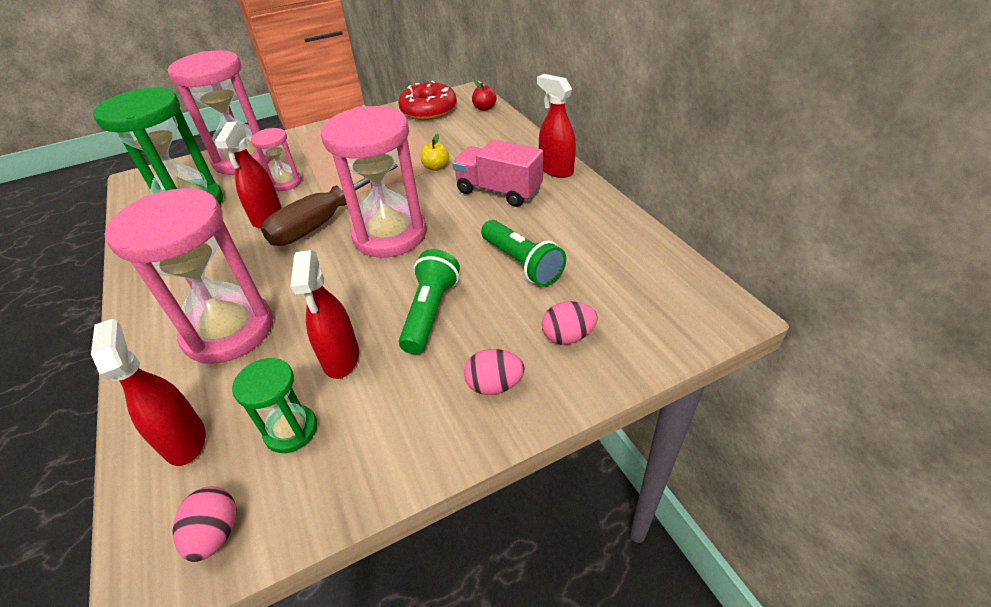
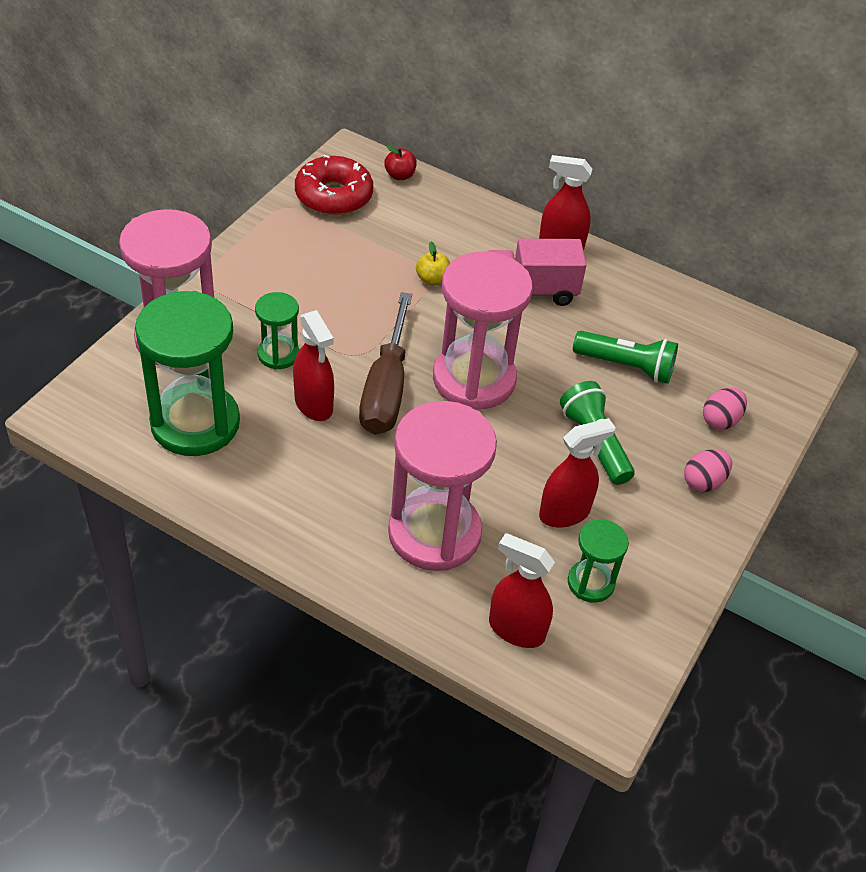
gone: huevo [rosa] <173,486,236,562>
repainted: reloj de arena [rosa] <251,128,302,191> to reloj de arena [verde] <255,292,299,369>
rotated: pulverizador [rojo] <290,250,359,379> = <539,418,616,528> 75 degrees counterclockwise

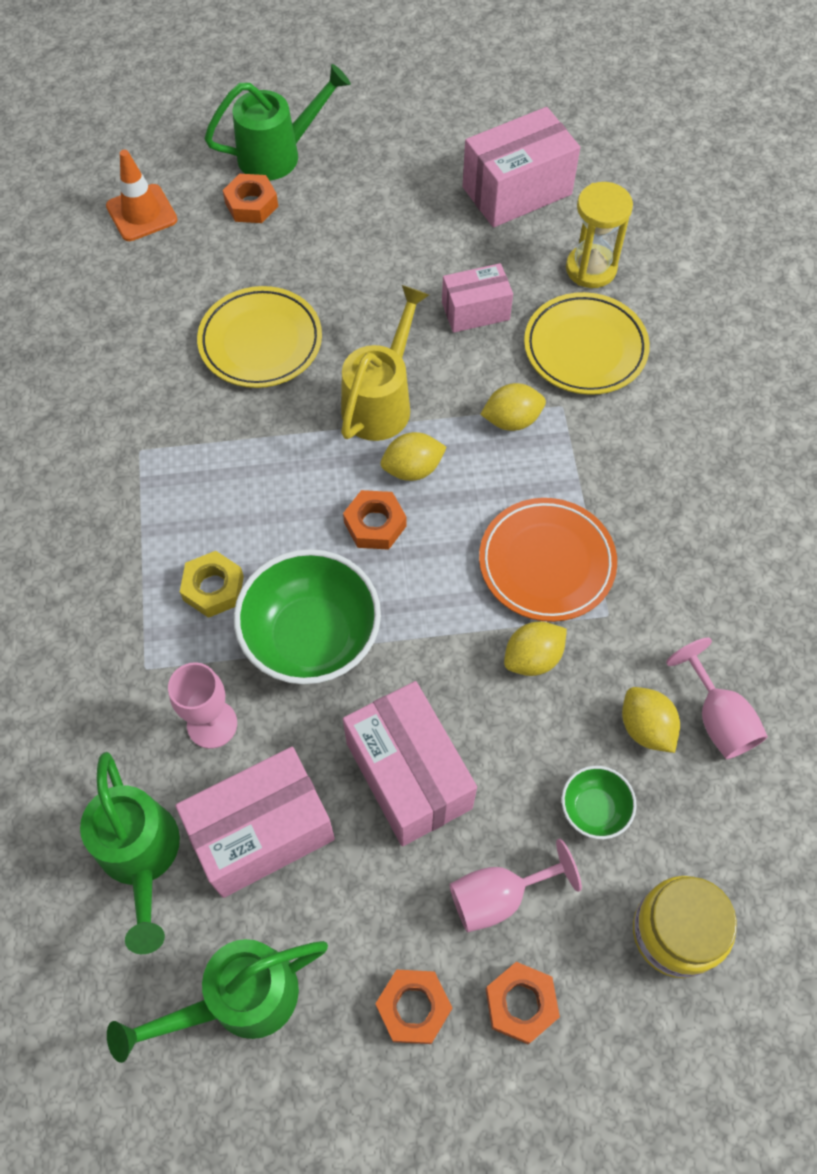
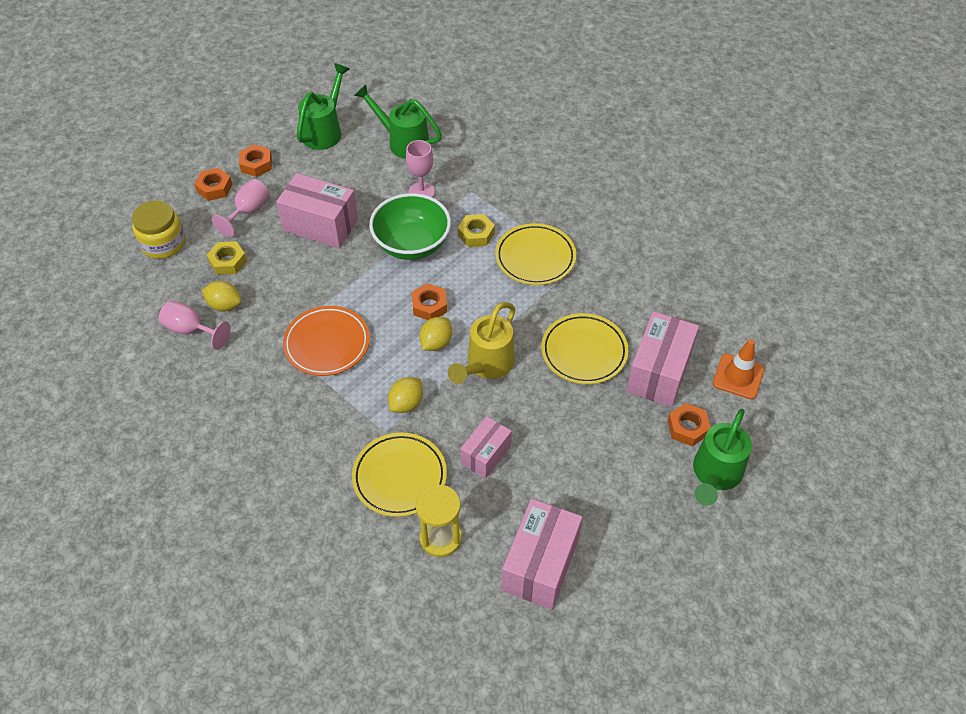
gone: limón [amarillo] <504,621,567,676>
new: plato [amarillo] <495,223,576,285>
shifted: caja [rosa] <175,747,335,898> to <626,312,699,407>
swapped: cuenco [verde] <561,766,637,839> to tuerca [amarillo] <207,241,247,275>
rotated: regadera [amarillo] <341,285,429,441> = <448,302,515,384> 45 degrees clockwise

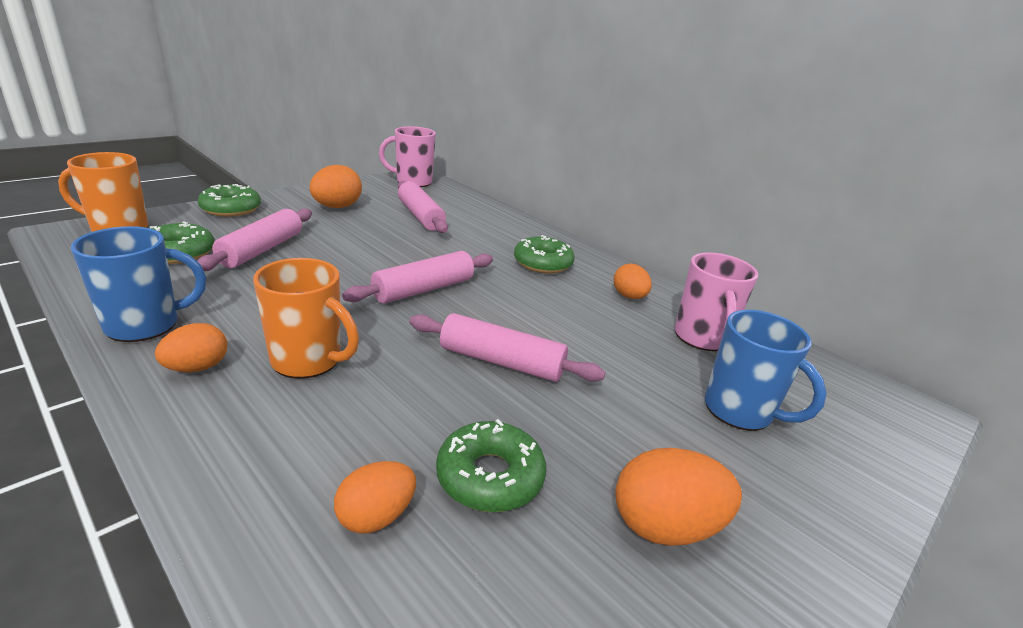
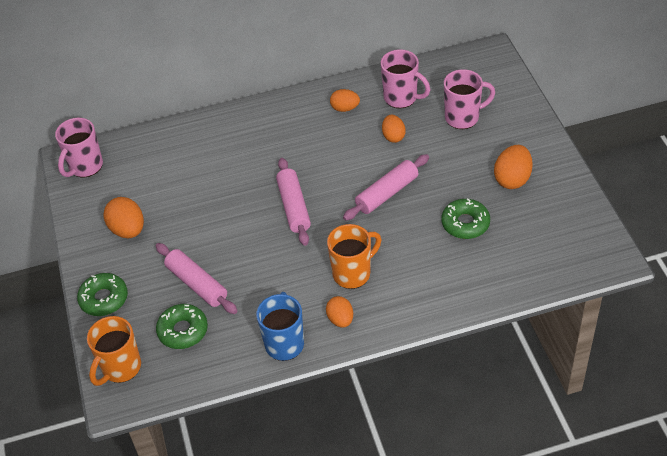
gone: rodillo [rosa] <398,181,448,233>; rosquilla [verde] <514,235,575,274>
shifted: huevo [naranja] <334,461,416,534> to <382,115,406,143>
repainted: taza [azul] <705,310,827,431> to taza [rosa] <444,69,495,129>

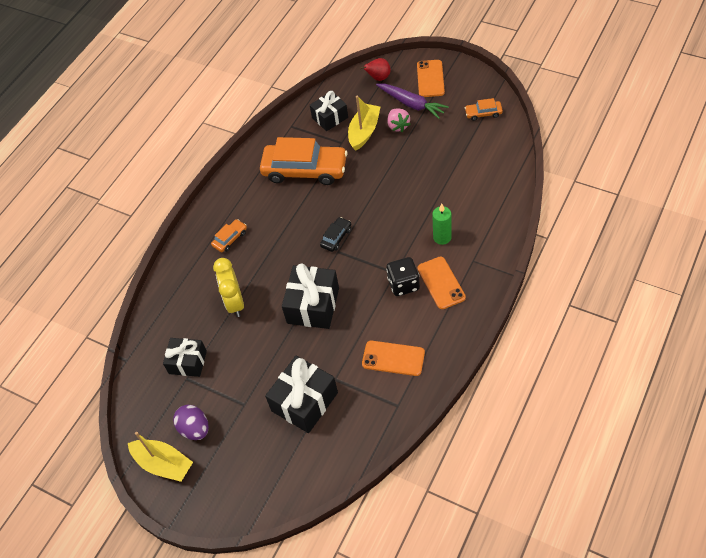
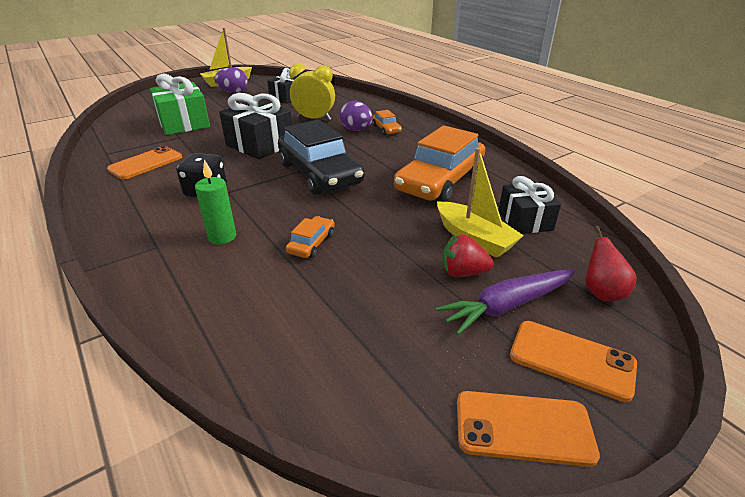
new: huevo [morado] <340,101,373,131>
shifted: móvil [naranja] <418,257,466,309> to <457,391,600,467>; coche [naranja] <465,98,503,121> to <286,216,335,258>
repainted: regalo [negro] <265,356,338,433> to regalo [verde] <150,74,210,135>; fresa [rosa] <388,108,410,132> to fresa [rojo] <442,234,494,277>
scaled: coche [negro] <320,217,351,252> = <278,120,365,195> x2.29

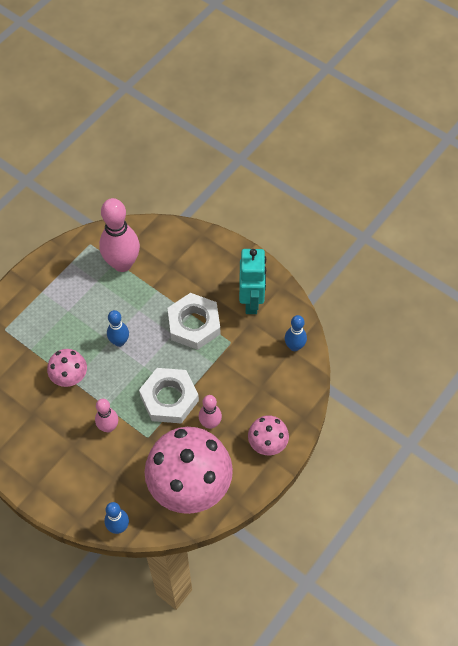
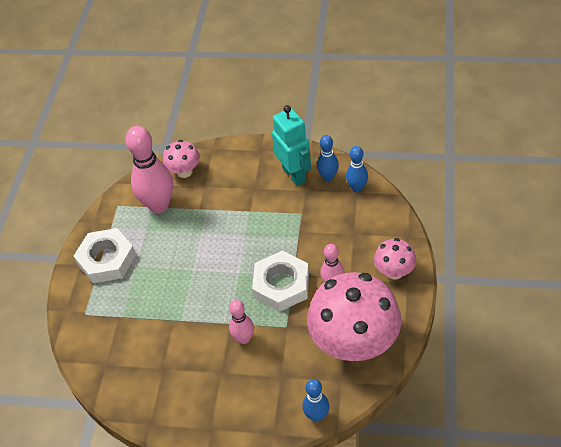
shifted: seta [rosa] <47,349,87,387> to <163,140,200,178>; bolo [azul] <107,310,129,347> to <317,135,339,181>; tuerca [blanco] <168,293,220,350> to <74,228,136,283>

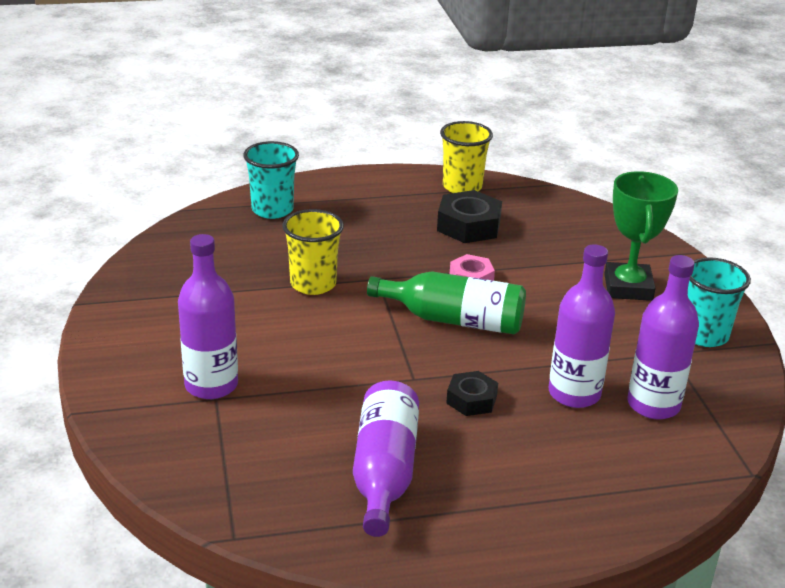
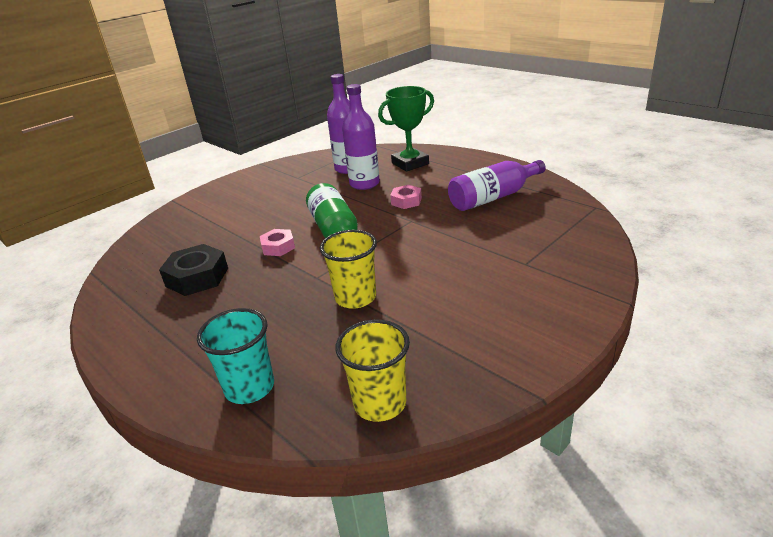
gone: botella [morado] <178,234,238,399>; vaso [turquesa] <688,257,751,347>
shifted: vaso [amarillo] <440,121,493,193> to <336,319,410,422>; trofeo [verde] <605,171,678,301> to <378,86,434,172>
repainted: tuerca [negro] <446,371,498,416> to tuerca [rosa] <390,185,422,209>

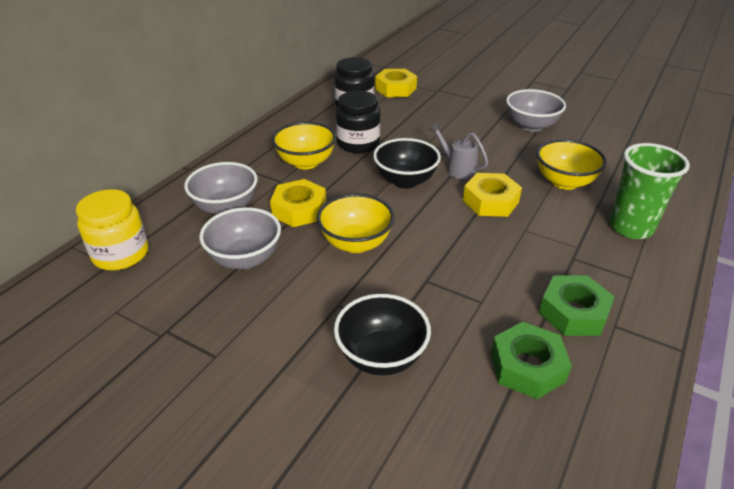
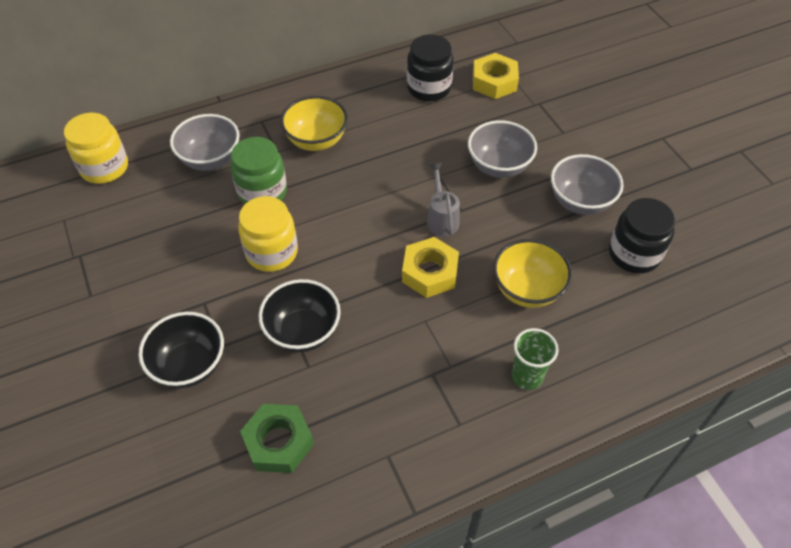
gone: tuerca [verde] <539,275,615,336>
shifted: cuenco [gris] <199,207,281,269> to <468,120,537,178>; tarro [negro] <336,91,381,153> to <609,198,676,274>; cuenco [negro] <373,138,441,188> to <258,279,341,352>
swapped: tuerca [amarillo] <270,179,326,227> to tarro [verde] <231,137,287,205>; cuenco [amarillo] <317,194,395,253> to tarro [amarillo] <238,196,298,272>
scaled: vaso [verde] <609,143,690,239> = <511,328,559,390> x0.66

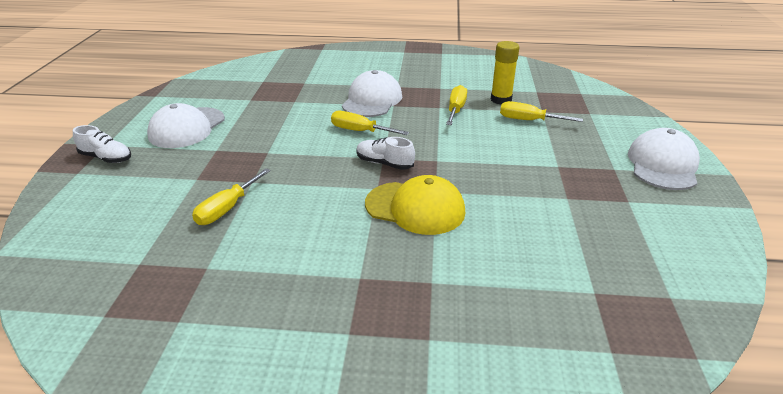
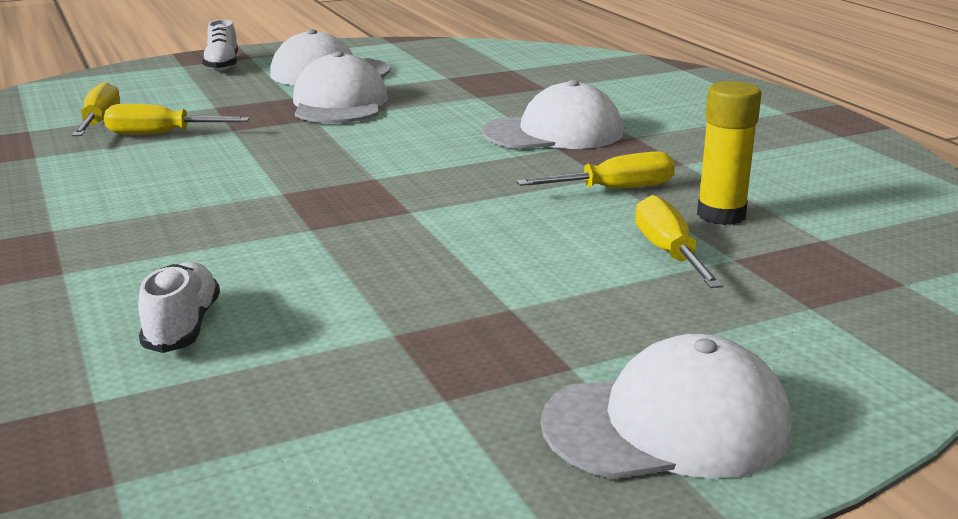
gone: gorra [amarillo] <365,175,466,235>
new: gorra [blanco] <293,51,388,123>
shifted: destornillador [amarillo] <331,111,409,135> to <72,82,120,136>; zapato [blanco] <356,137,415,170> to <138,262,220,353>

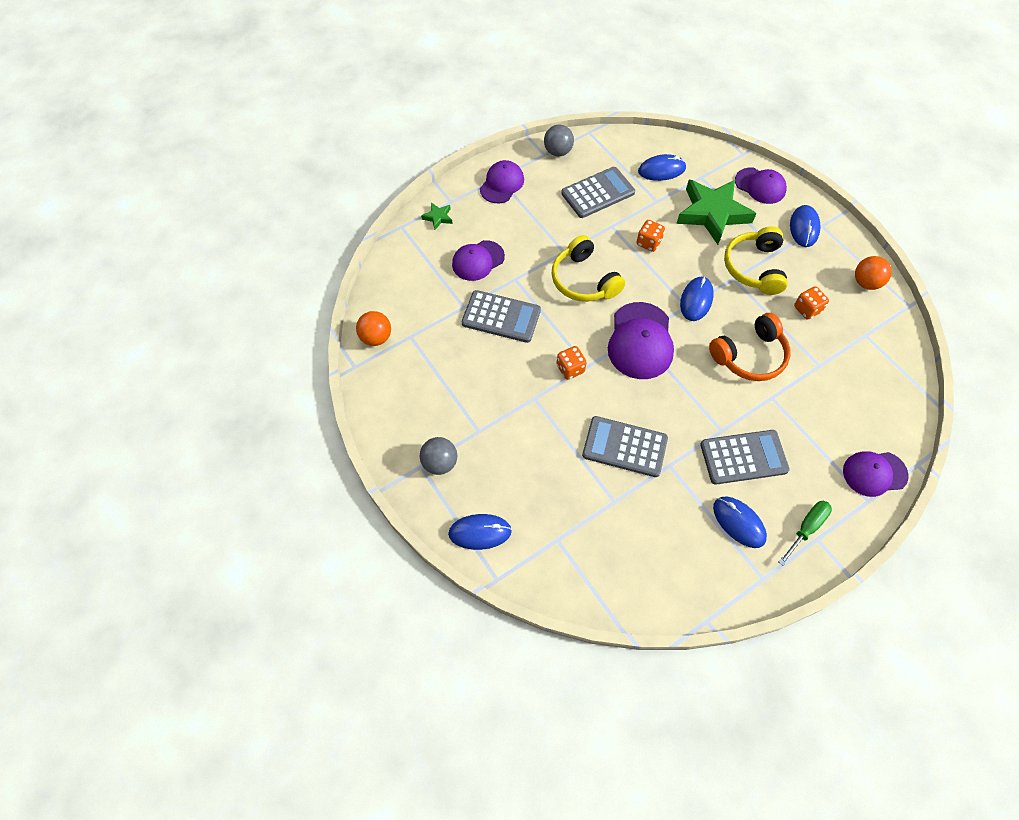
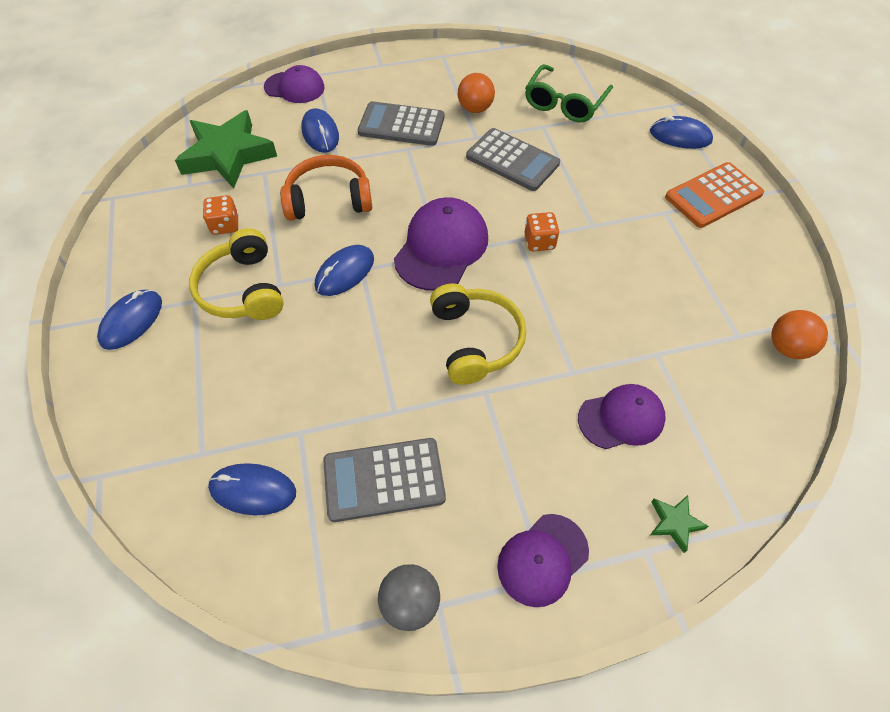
gone: calculadora [gris] <462,290,541,343>; dado [naranja] <636,220,665,252>; gorra [morado] <735,167,787,204>; destornillador [verde] <779,501,832,565>
new: gafas [verde] <525,64,613,123>
shifted: estrella [verde] <676,180,756,245> to <175,110,277,189>; ratón [azul] <713,496,767,548> to <301,108,339,153>; pelota [naranja] <855,256,892,290> to <458,73,495,113>
swapped: pelota [gris] <420,437,457,475> to calculadora [naranja] <665,162,764,228>
rotated: auriculares [amarillo] <724,226,788,295> = <189,228,284,320> 135 degrees clockwise

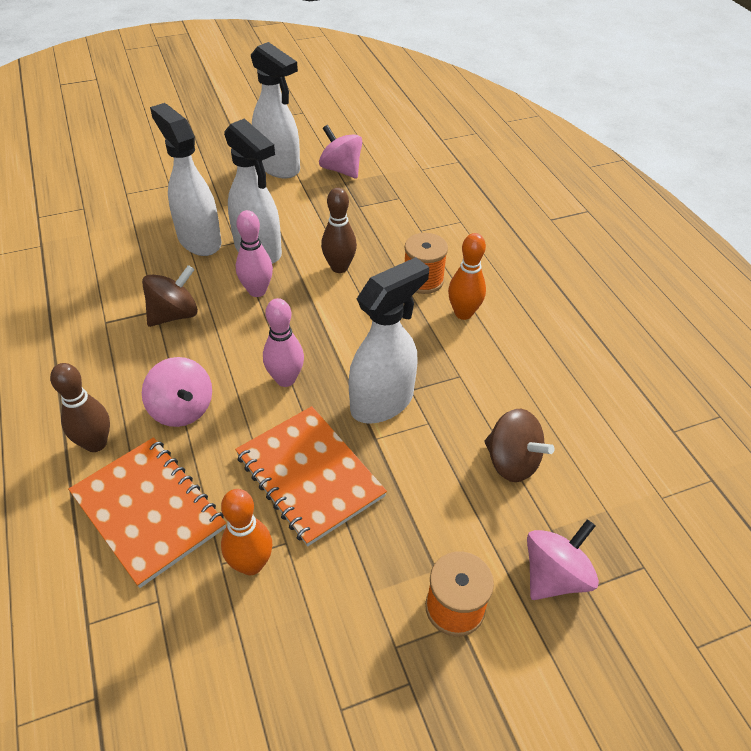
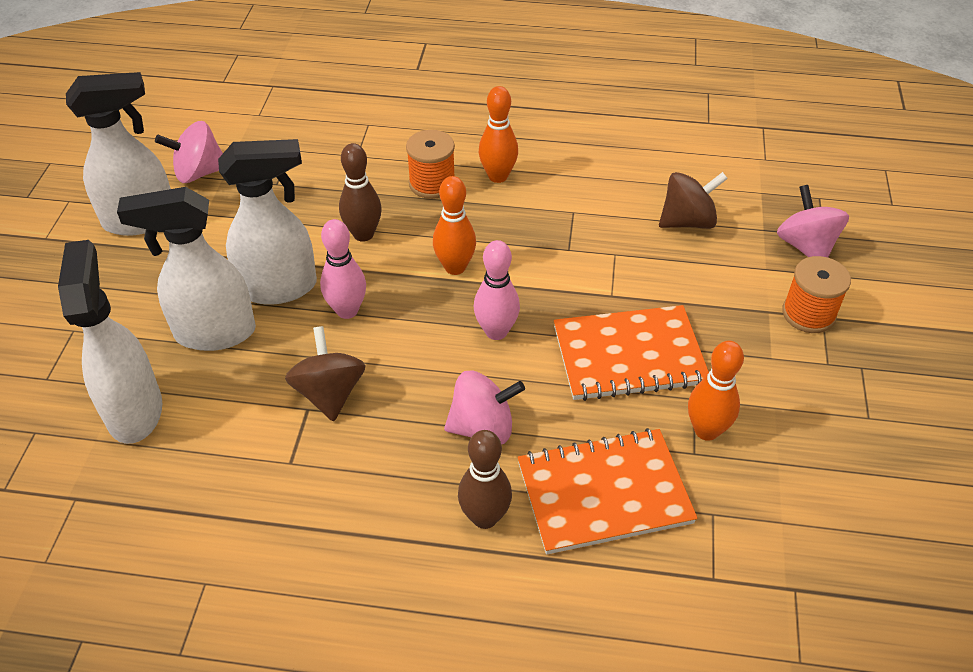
new: bolo [naranja] <433,176,476,275>
shifted: pulverizador [blanco] <349,257,429,424> to <58,240,162,444>

